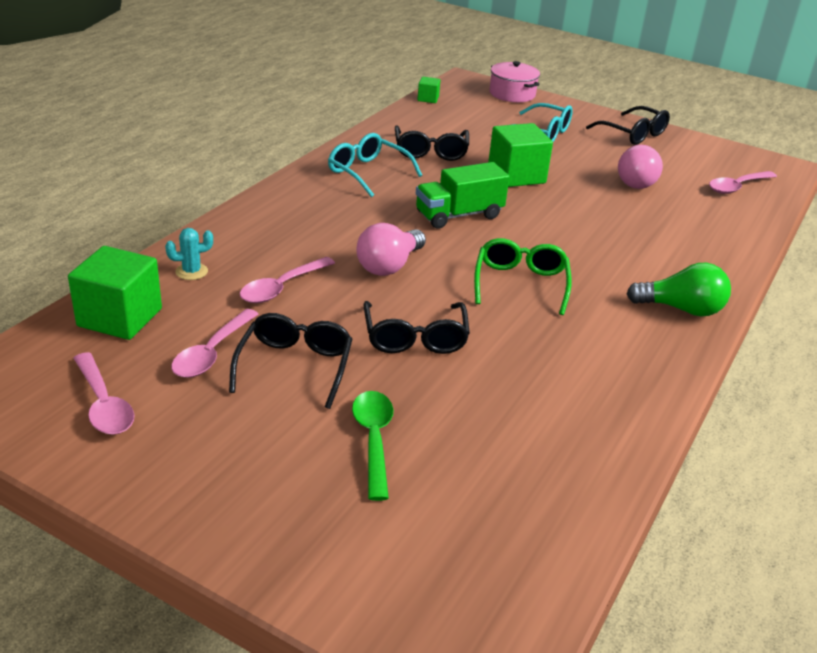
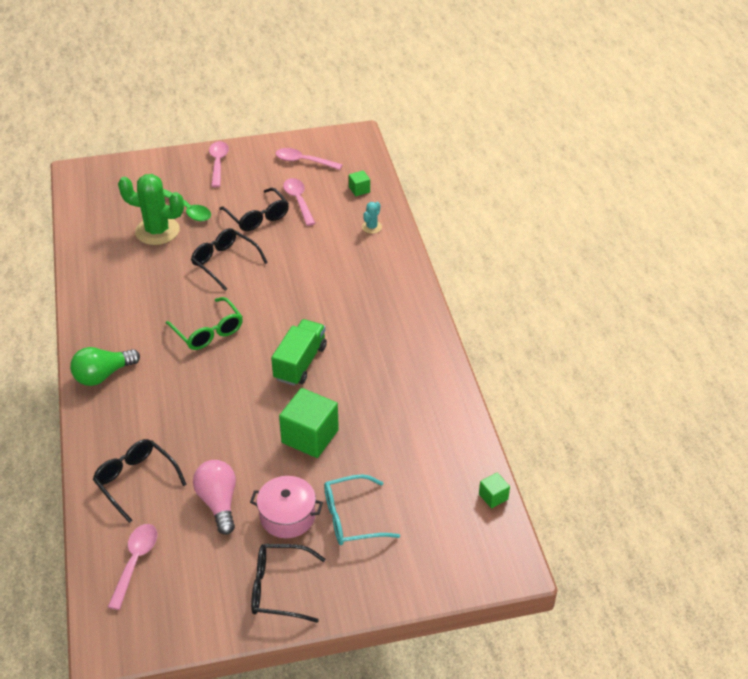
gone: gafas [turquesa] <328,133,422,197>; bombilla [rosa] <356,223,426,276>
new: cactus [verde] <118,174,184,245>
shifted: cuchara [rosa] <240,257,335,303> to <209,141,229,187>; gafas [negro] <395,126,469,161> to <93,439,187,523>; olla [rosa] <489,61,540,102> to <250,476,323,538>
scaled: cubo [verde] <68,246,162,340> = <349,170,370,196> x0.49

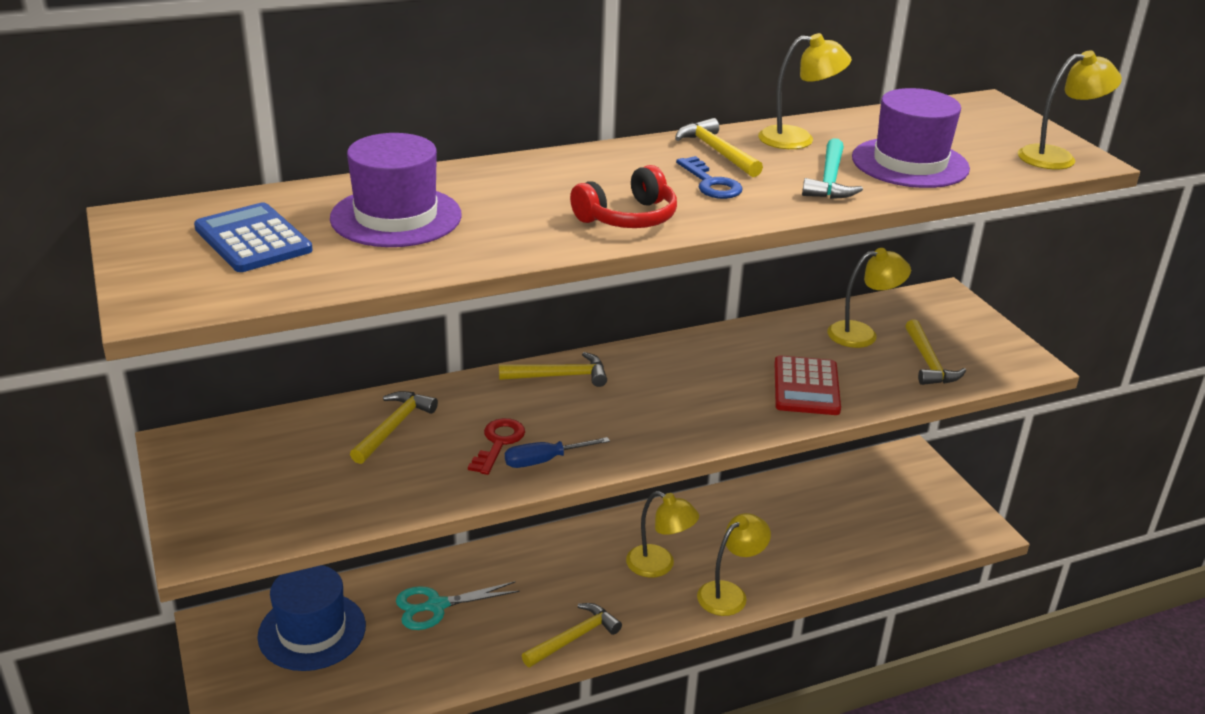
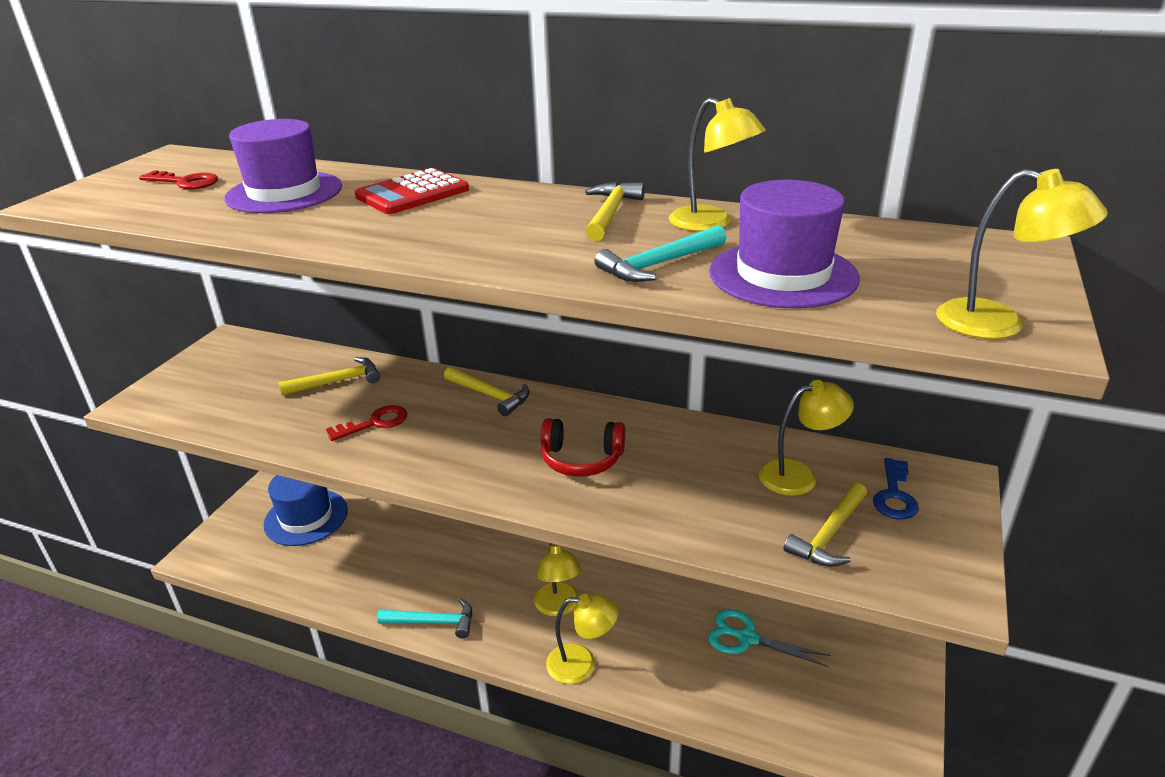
gone: destornillador [azul] <505,437,610,468>
shifted: tijeras [turquesa] <396,581,520,630> to <708,609,831,667>; auriculares [rojo] <570,165,677,228> to <541,418,625,477>; llave [azul] <676,156,743,199> to <873,458,919,519>; calculadora [rojo] <774,355,841,415> to <355,168,469,214>
swapped: calculadora [azul] <194,202,313,272> to llave [rojo] <139,170,218,189>
repainted: martillo [amarillo] <522,603,622,667> to martillo [turquesa] <377,598,472,639>
rotated: lámpara [amarillo] <827,248,911,348> = <759,380,854,496> 45 degrees counterclockwise

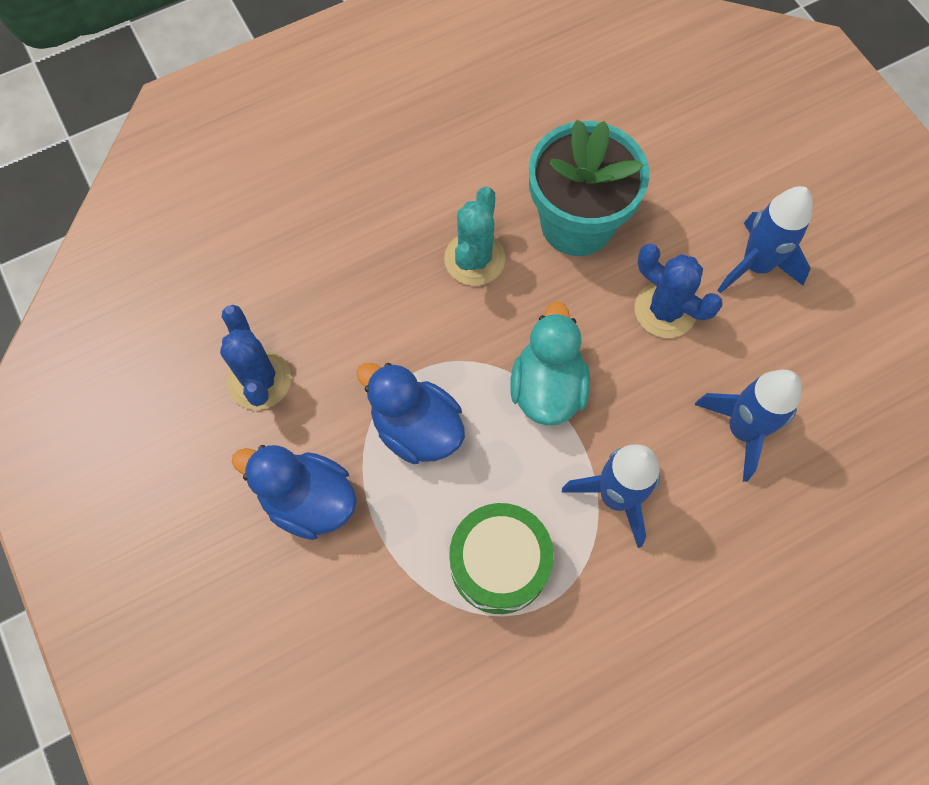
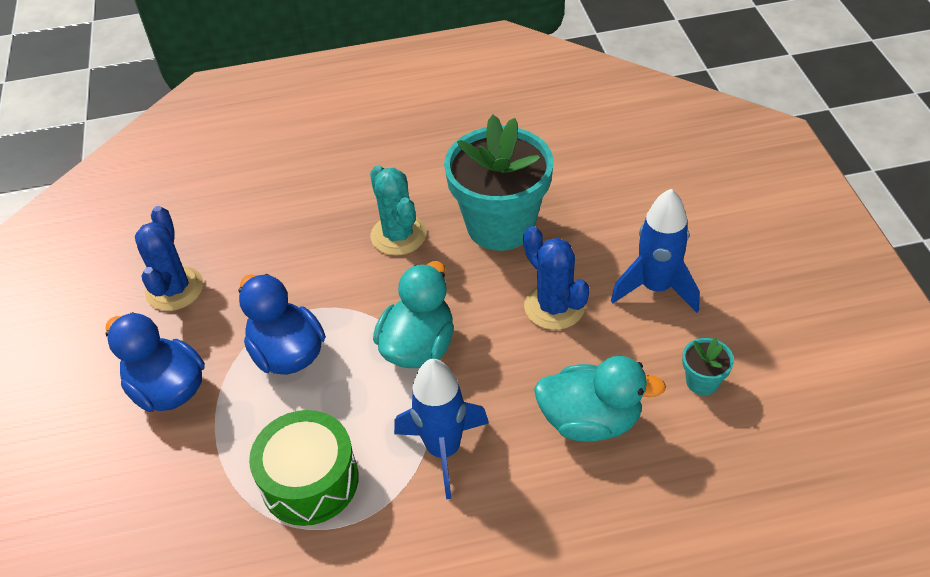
new: maceta [turquesa] <682,338,734,395>
swapped: cohete [azul] <695,370,802,482> to pato [turquesa] <534,356,666,442>
rotated: cactus [turquesa] <444,187,506,286> = <370,165,427,256> 60 degrees counterclockwise

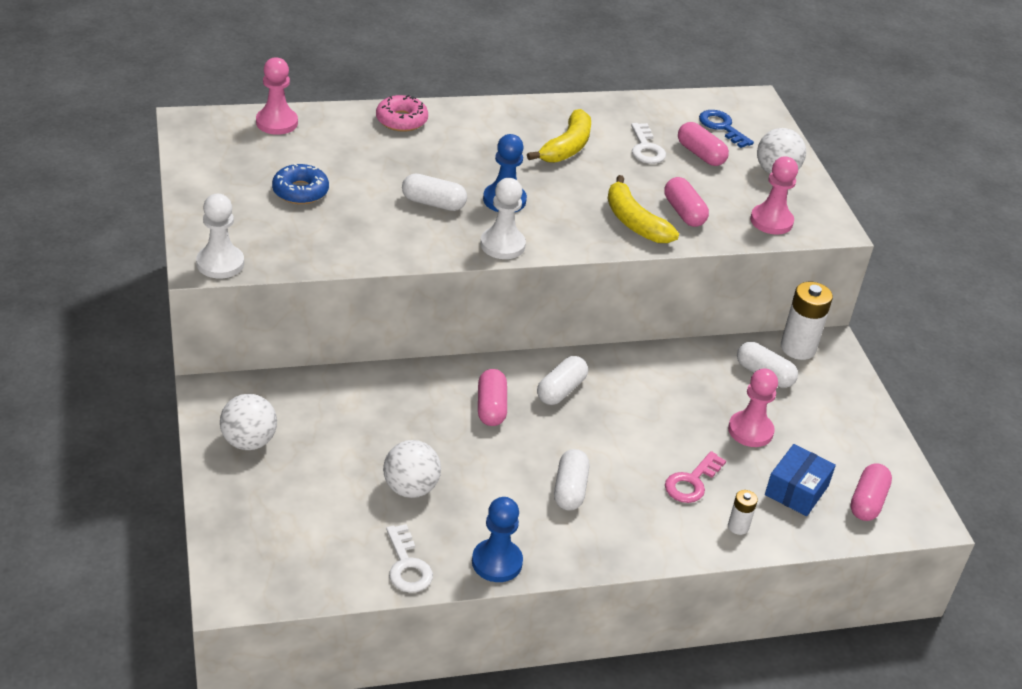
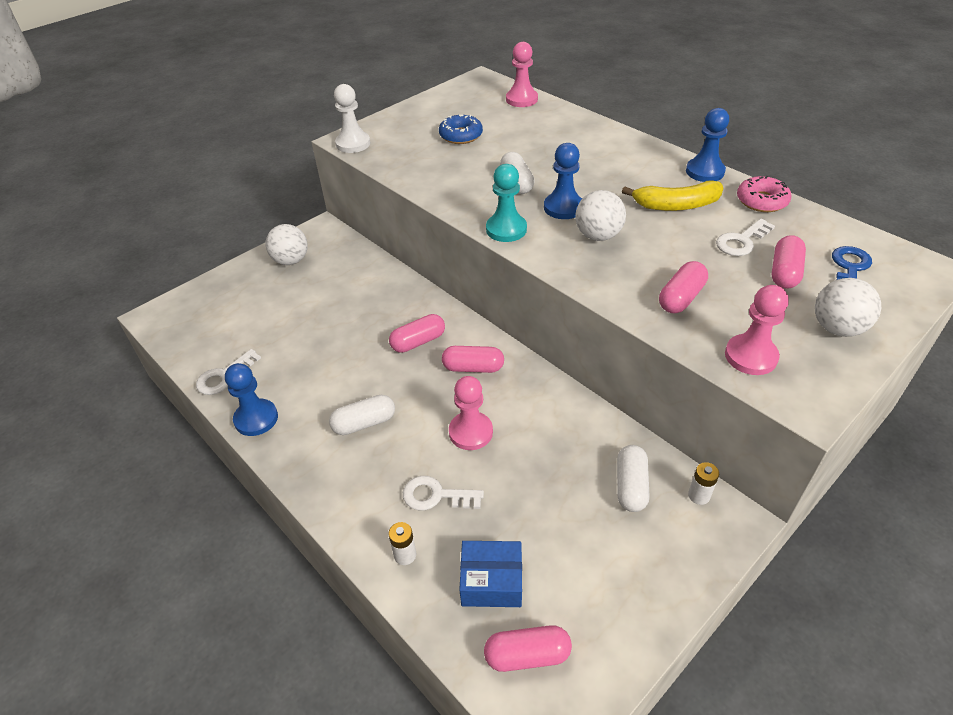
gone: plátano [amarillo] <607,175,679,243>
new: peón [azul] <686,108,729,182>
shifted: rosquilla [rosa] <376,95,428,132> to <737,176,791,212>; pelota [blanco] <383,440,441,498> to <575,190,626,241>; peón [rosa] <728,368,778,447> to <449,376,493,450>
repainted: peón [blanco] <480,178,526,259> to peón [turquesa] <486,164,527,242>; cápsula [blanco] <537,356,588,405> to cápsula [rosa] <442,346,504,373>; llave [rosa] <665,451,726,503> to llave [blanco] <403,476,484,511>
scaled: pila [blanco] <781,282,833,360> = <688,462,719,505> x0.52

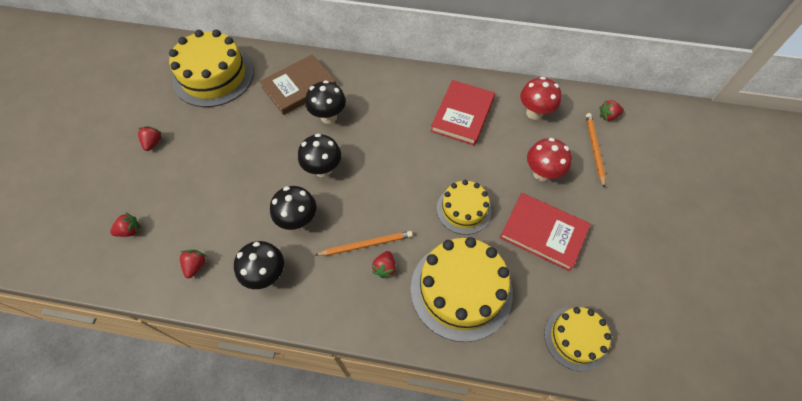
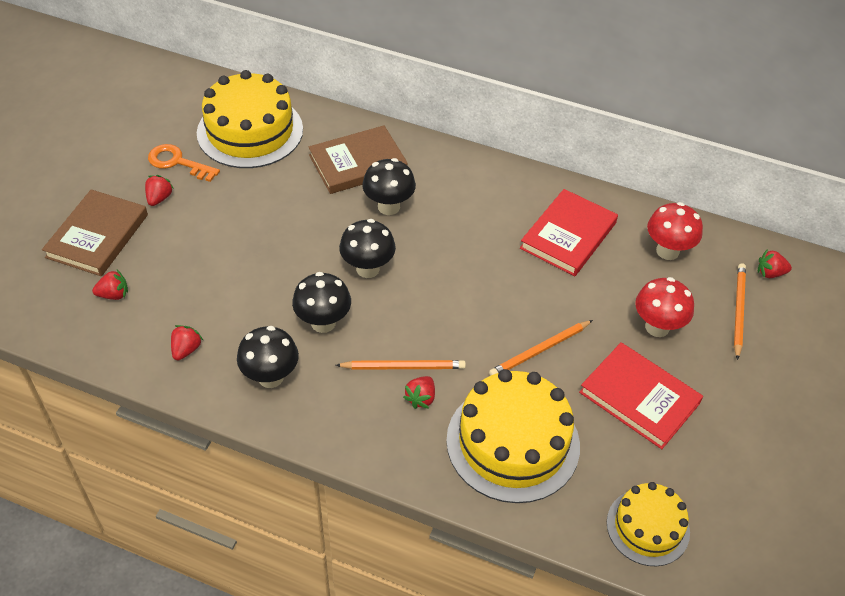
new: libro [marrón] <42,189,148,276>; llave [naranja] <148,144,220,182>
swapped: tarta [amarillo] <437,180,492,235> to lápiz [naranja] <489,320,593,376>

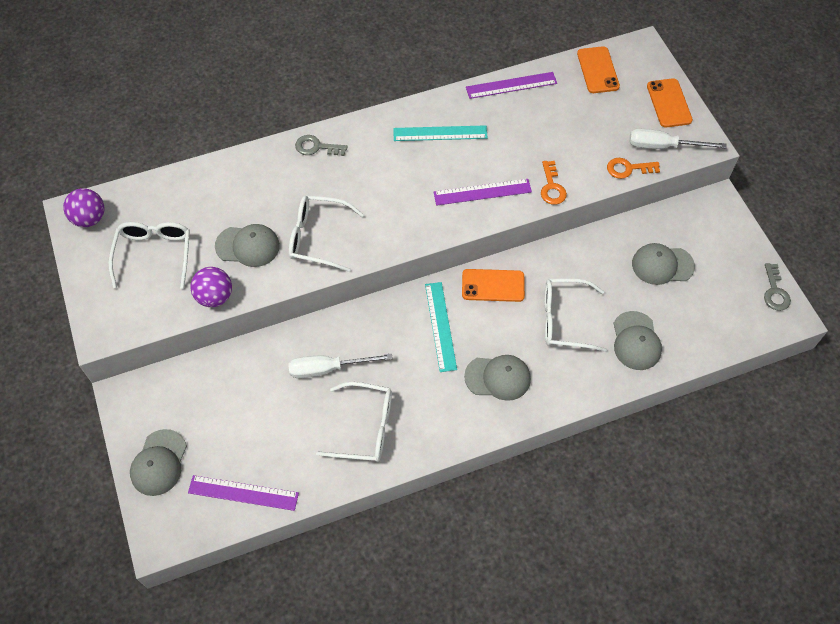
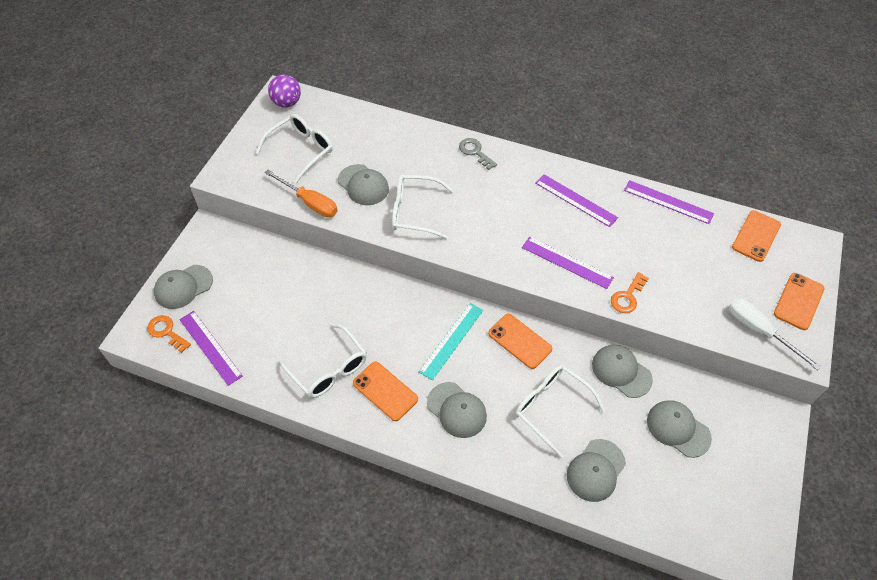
gone: destornillador [blanco] <289,353,393,378>; llave [gris] <764,263,791,311>
new: móvil [naranja] <353,362,418,421>; gorra [gris] <592,345,653,398>
shifted: llave [naranja] <607,158,660,179> to <147,315,191,353>
swapped: pelota [morado] <190,267,232,307> to destornillador [naranja] <265,170,338,217>
repainted: regla [turquesa] <393,125,488,141> to regla [morado] <535,174,618,227>
rotated: gafas [blanco] <289,195,364,272> = <392,175,454,239> 45 degrees counterclockwise

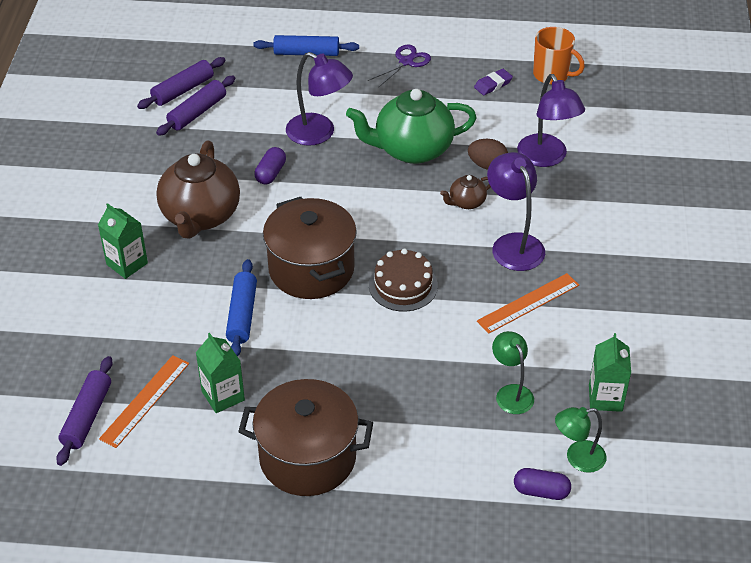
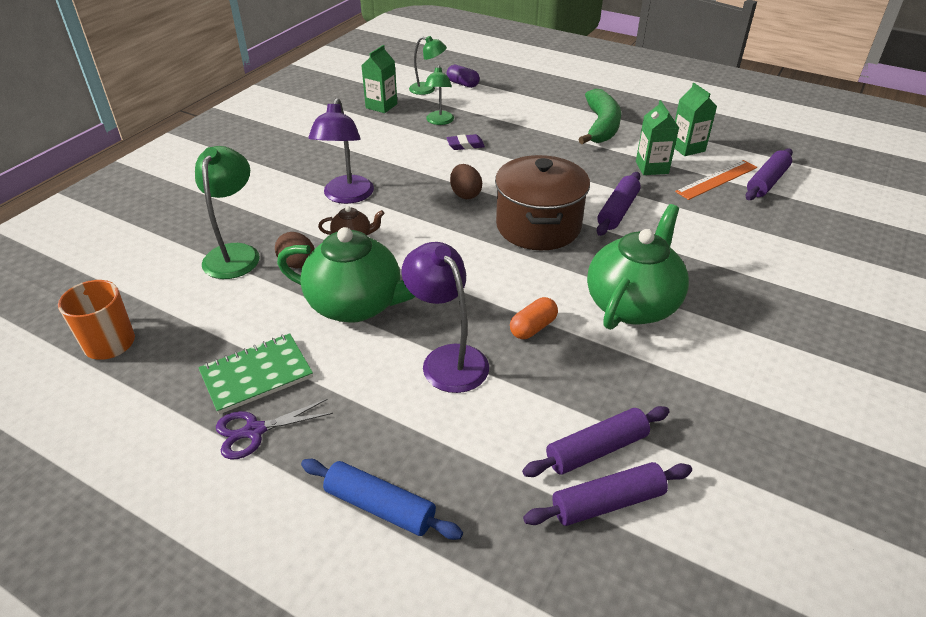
gone: regla [naranja] <477,273,579,334>
new: cuaderno [verde] <198,333,313,414>
shifted: cartón de leche [verde] <98,203,148,279> to <675,83,717,156>; goma de borrar [morado] <474,69,513,95> to <447,134,485,150>
swapped: olla [marrón] <238,379,373,496> to plátano [verde] <578,89,621,144>; tarta [marrón] <369,249,438,312> to huevo [marrón] <450,164,482,199>
repainted: tetera [marrón] <156,140,240,239> to tetera [verde] <587,204,689,330>; rodillo [azul] <226,259,257,357> to rodillo [morado] <597,172,641,236>; cápsula [morado] <254,147,286,185> to cápsula [naranja] <510,297,558,339>; lámpara [morado] <517,74,585,167> to lámpara [verde] <195,146,260,279>

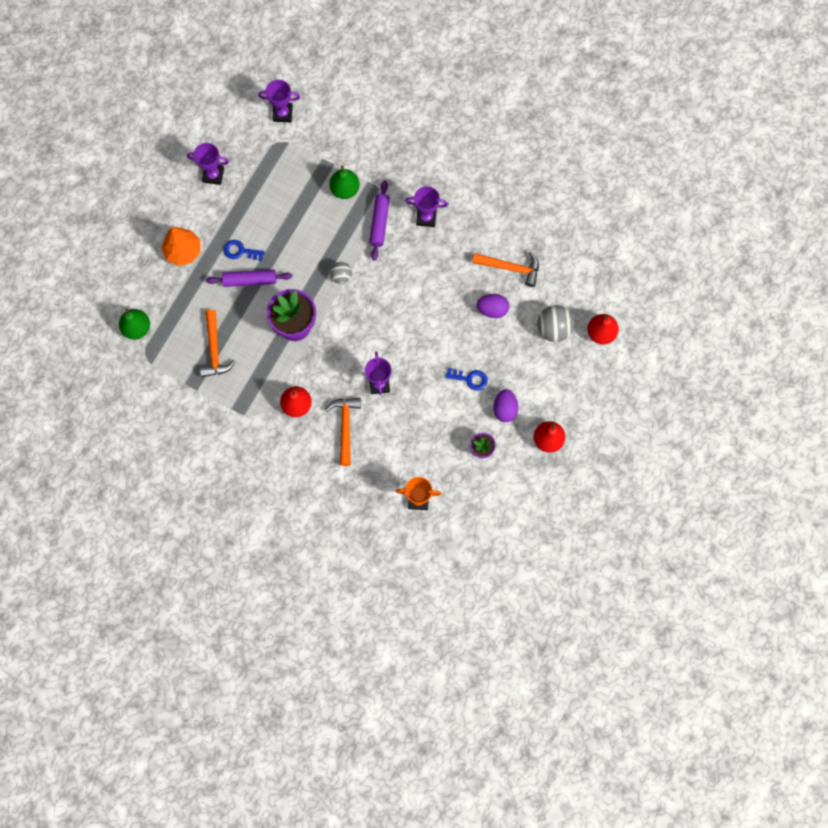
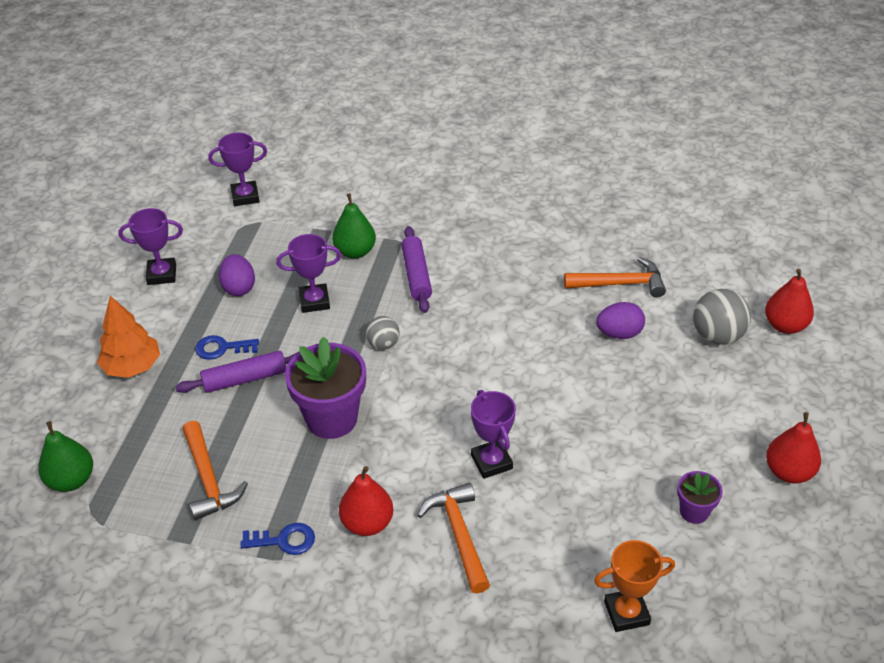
shifted: trofeo [morado] <405,186,448,227> to <276,234,341,313>; llave [azul] <446,367,488,391> to <241,523,315,555>; huevo [morado] <494,389,518,422> to <219,254,255,296>

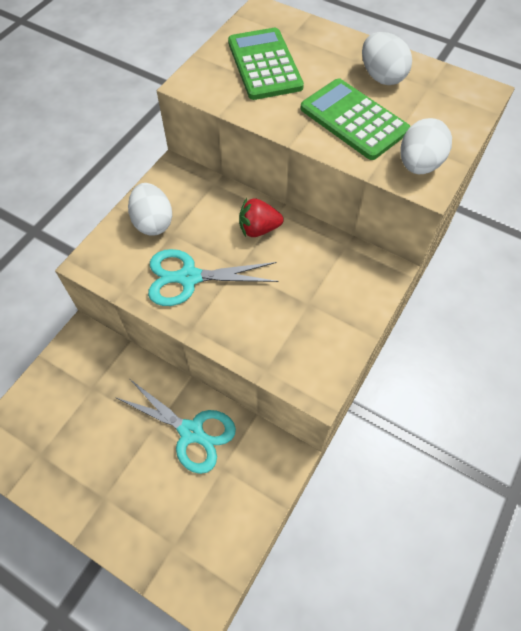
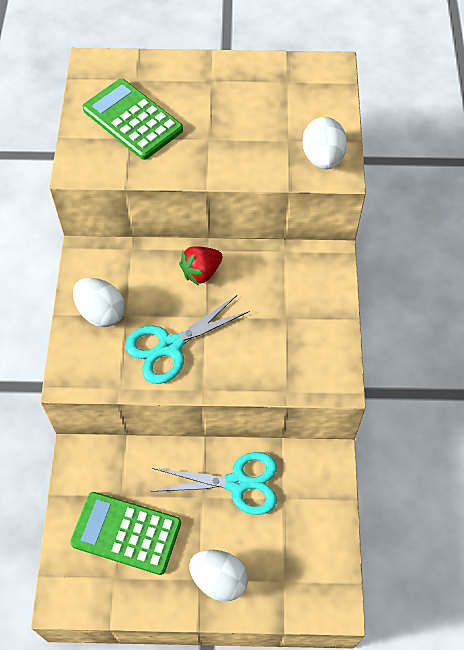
shifted: calculadora [verde] <300,78,410,160> to <70,492,181,575>; huevo [blanco] <362,32,412,85> to <189,550,248,601>

